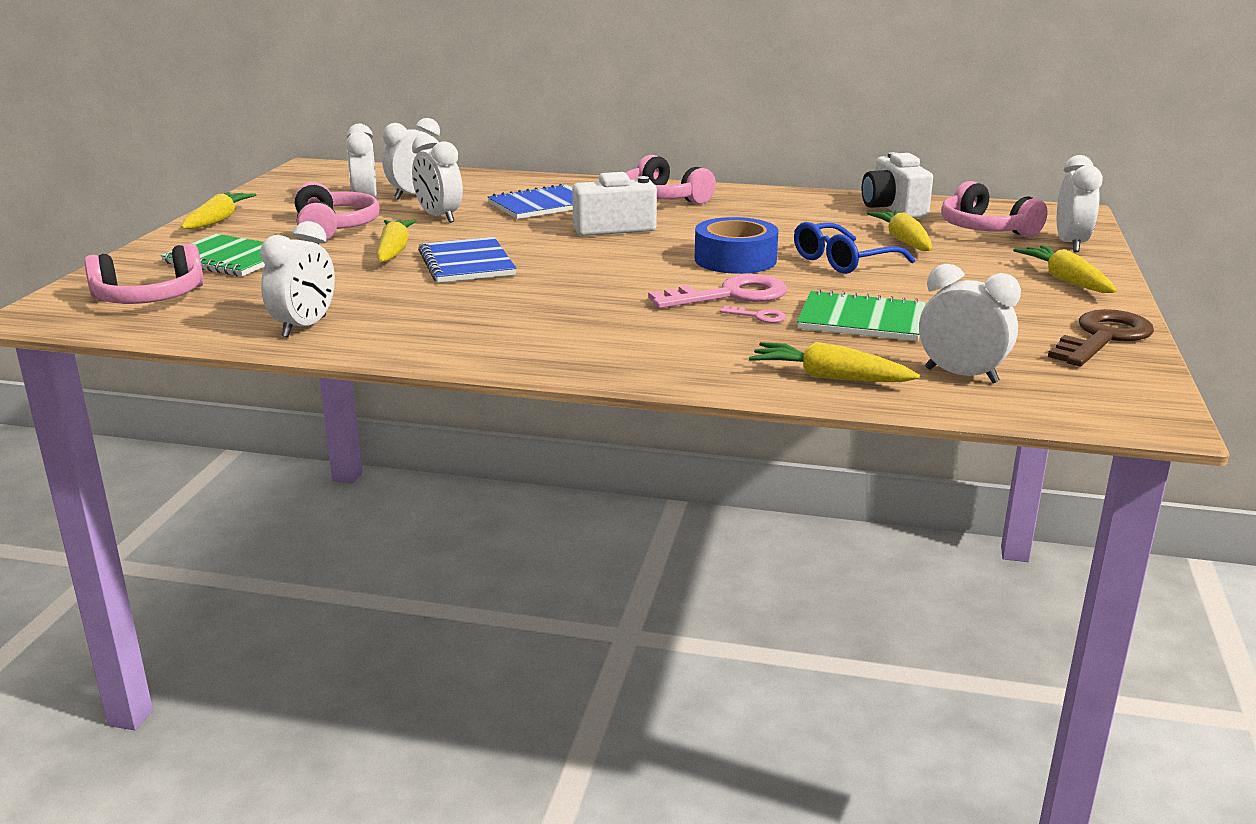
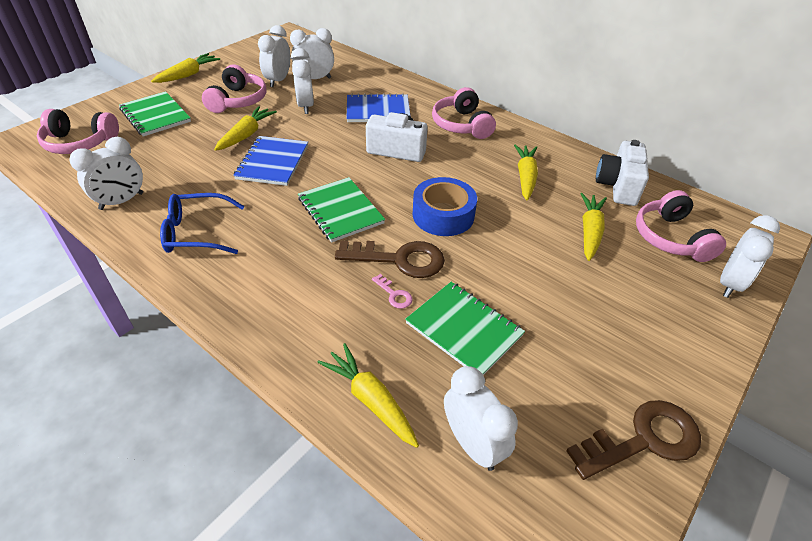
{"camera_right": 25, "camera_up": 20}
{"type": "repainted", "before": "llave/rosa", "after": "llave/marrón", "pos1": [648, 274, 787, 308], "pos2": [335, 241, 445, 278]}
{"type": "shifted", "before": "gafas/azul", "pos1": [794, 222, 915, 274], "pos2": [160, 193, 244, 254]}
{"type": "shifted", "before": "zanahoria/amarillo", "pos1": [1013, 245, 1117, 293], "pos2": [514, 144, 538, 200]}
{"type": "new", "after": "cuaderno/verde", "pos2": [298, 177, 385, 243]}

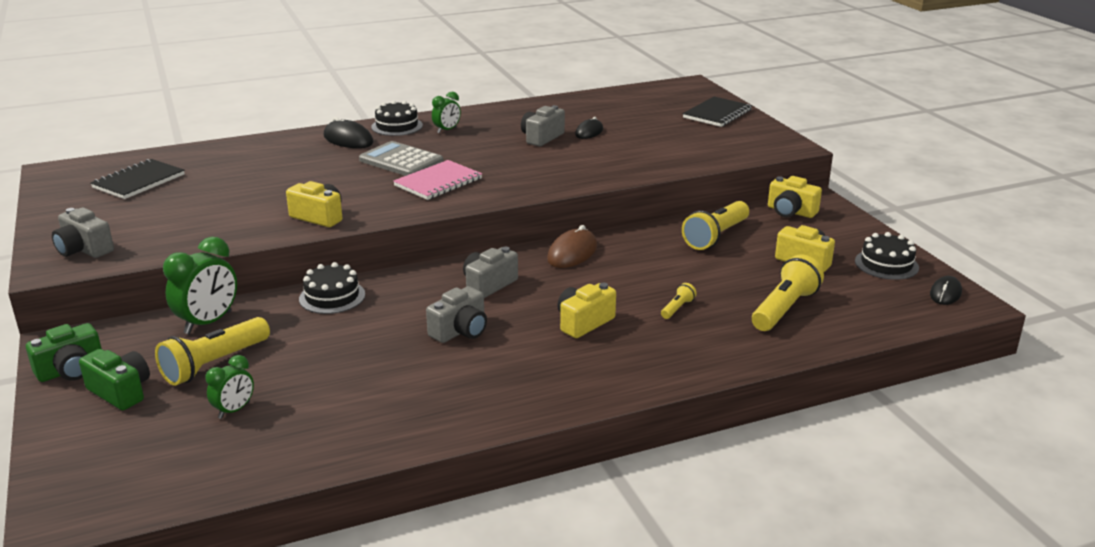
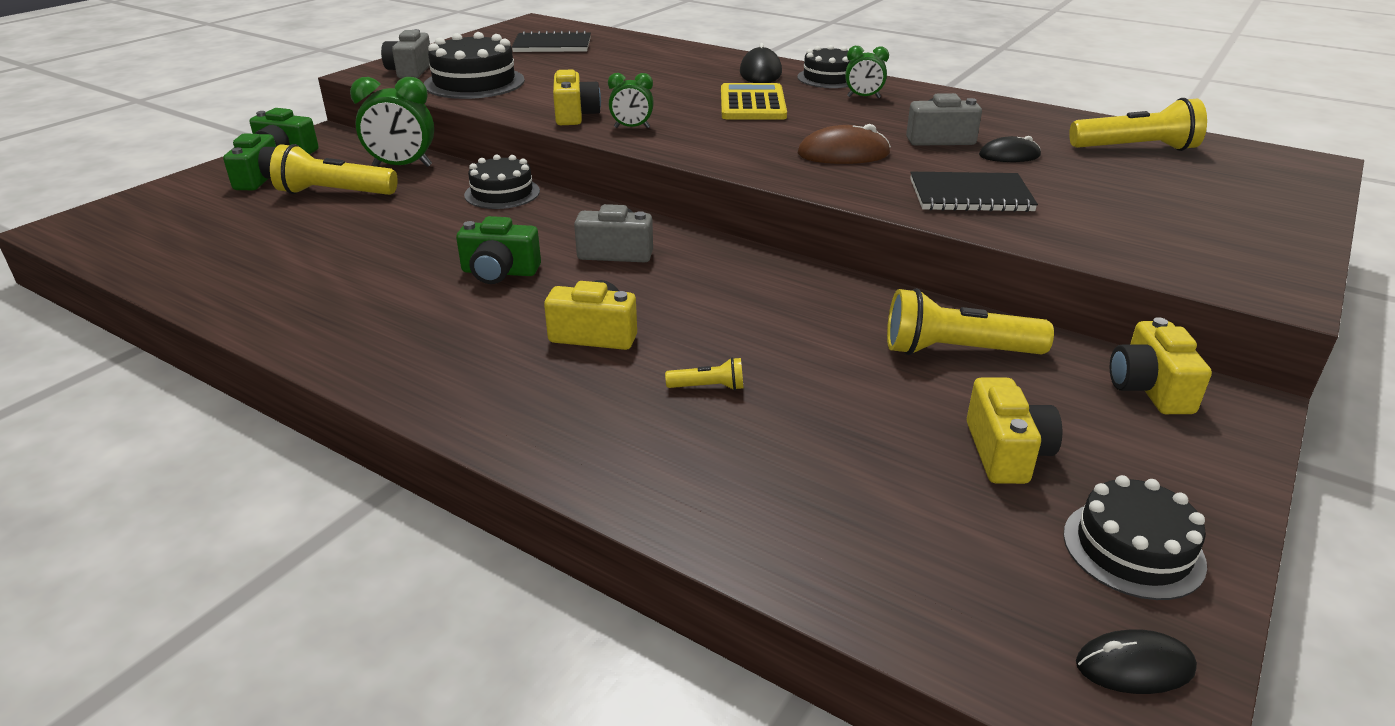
{"camera_right": 55, "camera_up": 5}
{"type": "shifted", "before": "despertador/verde", "pos1": [205, 355, 254, 419], "pos2": [608, 73, 654, 128]}
{"type": "repainted", "before": "calculadora/gris", "after": "calculadora/amarillo", "pos1": [359, 141, 443, 176], "pos2": [721, 83, 787, 120]}
{"type": "gone", "before": "cuaderno/rosa", "pos1": [393, 160, 482, 200]}
{"type": "repainted", "before": "cámara/gris", "after": "cámara/verde", "pos1": [426, 286, 487, 343], "pos2": [456, 216, 541, 284]}
{"type": "shifted", "before": "ratón/marrón", "pos1": [547, 225, 597, 268], "pos2": [798, 124, 891, 164]}
{"type": "shifted", "before": "cuaderno/negro", "pos1": [683, 97, 752, 127], "pos2": [910, 172, 1038, 212]}
{"type": "shifted", "before": "lámpara de mano/amarillo", "pos1": [752, 254, 824, 331], "pos2": [1069, 98, 1207, 151]}
{"type": "new", "after": "tarta/negro", "pos2": [424, 32, 525, 99]}

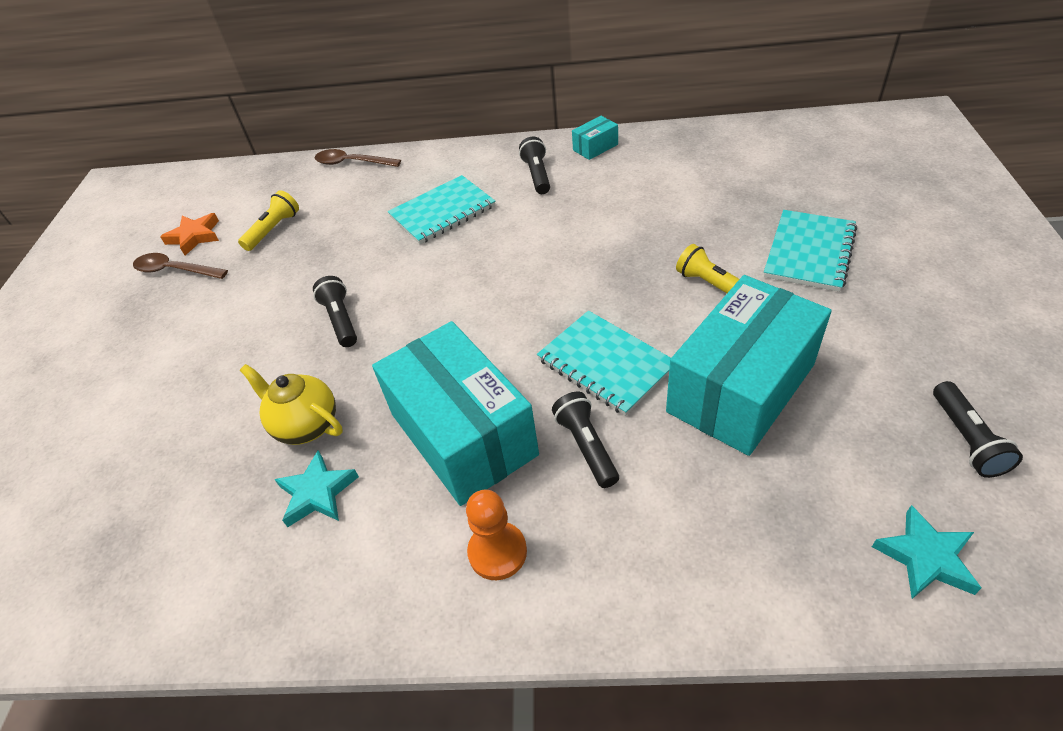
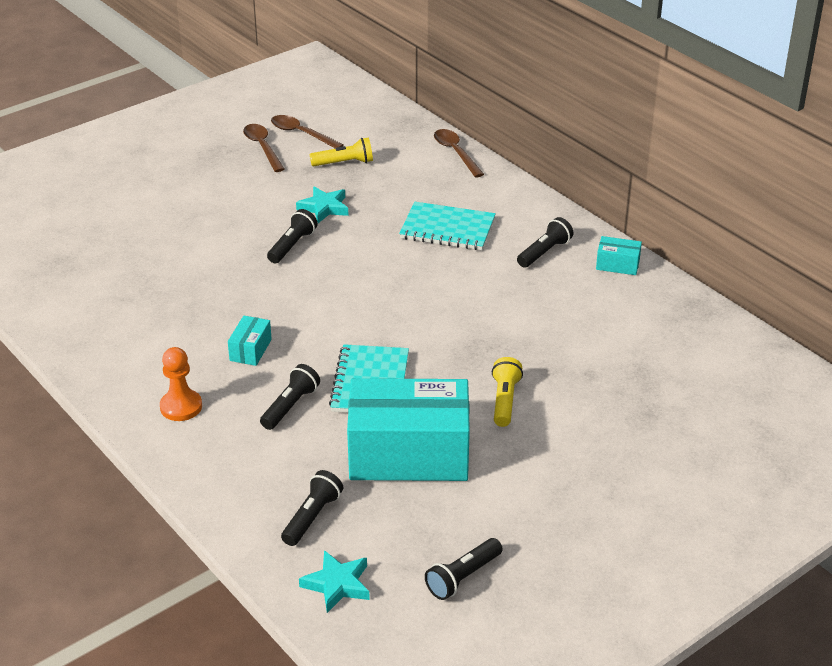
{"camera_right": 45, "camera_up": -10}
{"type": "swapped", "before": "estrella/naranja", "after": "cuchara/marrón", "pos1": [160, 213, 219, 256], "pos2": [271, 115, 343, 149]}
{"type": "gone", "before": "tetera/amarillo", "pos1": [240, 364, 343, 445]}
{"type": "shifted", "before": "estrella/turquesa", "pos1": [274, 450, 359, 527], "pos2": [296, 187, 349, 223]}
{"type": "scaled", "before": "caja/turquesa", "pos1": [372, 321, 539, 506], "pos2": [228, 316, 272, 366], "scale": 0.41}
{"type": "gone", "before": "cuaderno/turquesa", "pos1": [764, 210, 857, 292]}
{"type": "new", "after": "lámpara de mano/negro", "pos2": [281, 470, 343, 546]}

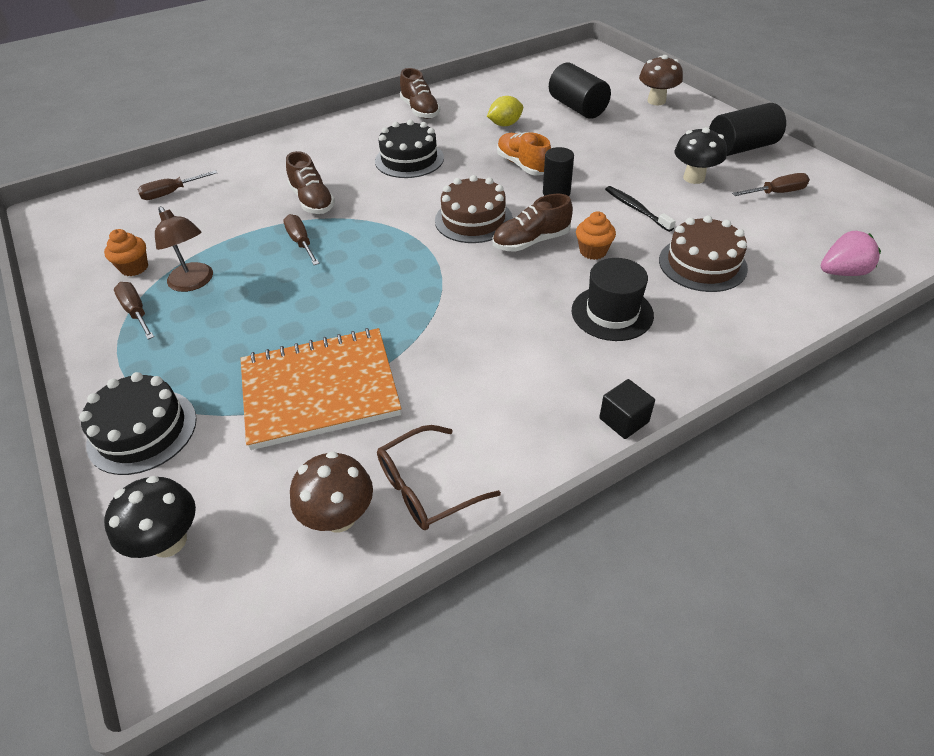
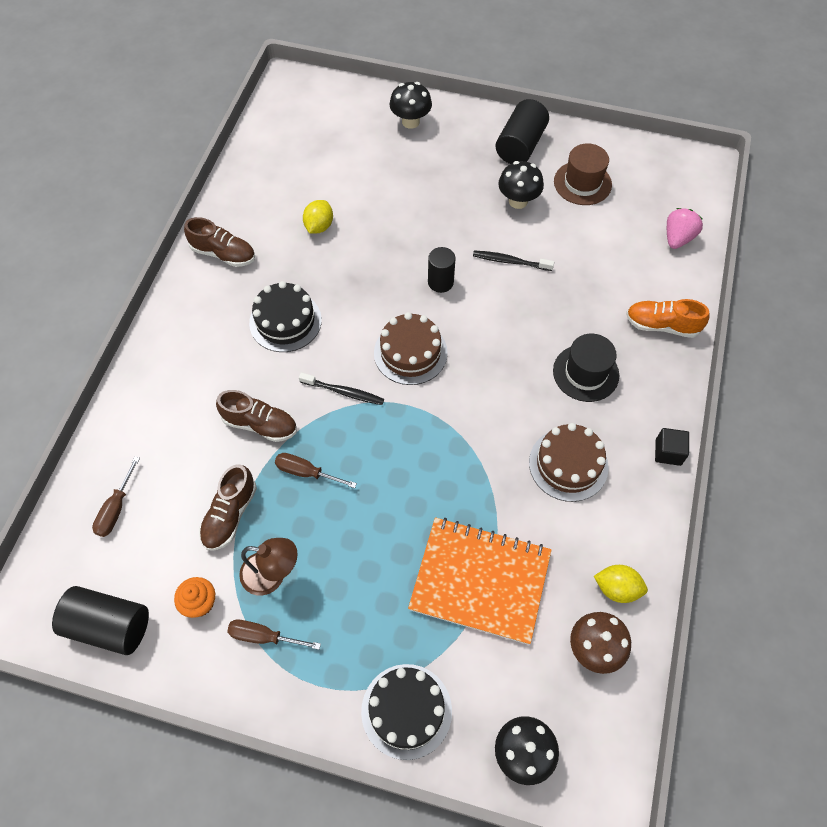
{"camera_right": -45, "camera_up": 15}
{"type": "rotated", "before": "cuaderno/naranja", "pos1": [241, 328, 402, 450], "pos2": [408, 517, 551, 645], "turn": 75}
{"type": "swapped", "before": "gafas/marrón", "after": "limón/amarillo", "pos1": [377, 425, 501, 530], "pos2": [594, 565, 648, 603]}
{"type": "shifted", "before": "zapato/marrón", "pos1": [493, 194, 573, 252], "pos2": [199, 464, 257, 551]}
{"type": "shifted", "before": "zapato/naranja", "pos1": [497, 132, 551, 175], "pos2": [626, 299, 710, 338]}
{"type": "shifted", "before": "cilindro/negro", "pos1": [549, 63, 611, 119], "pos2": [52, 586, 149, 655]}
{"type": "gone", "before": "magdalena/naranja", "pos1": [576, 212, 616, 260]}
{"type": "repainted", "before": "seta/marrón", "after": "seta/negro", "pos1": [639, 55, 683, 105], "pos2": [389, 82, 432, 129]}
{"type": "shifted", "before": "tarta/marrón", "pos1": [659, 215, 748, 292], "pos2": [529, 423, 609, 502]}
{"type": "swapped", "before": "destornillador/marrón", "after": "sombrero/marrón", "pos1": [732, 173, 810, 196], "pos2": [554, 143, 612, 205]}
{"type": "new", "after": "cepillo de dientes/negro", "pos2": [299, 372, 384, 405]}

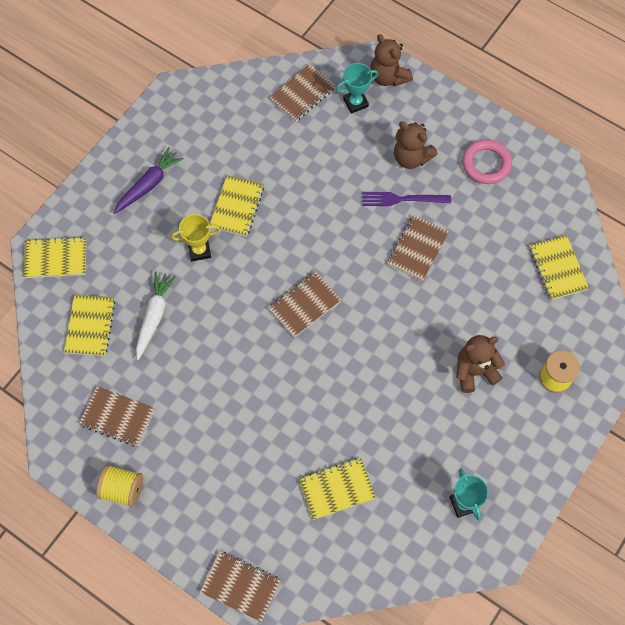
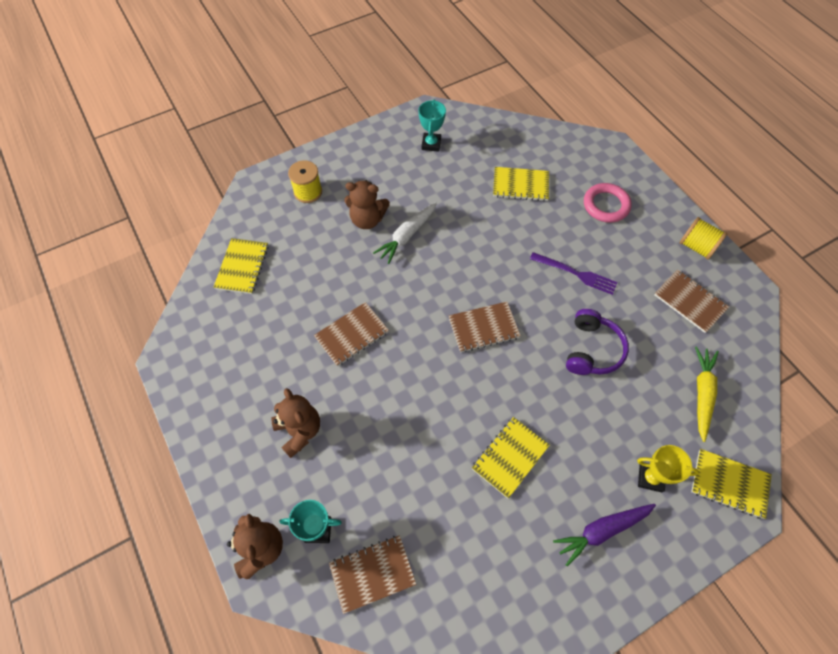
{"camera_right": -155, "camera_up": -5}
{"type": "swapped", "before": "cuaderno/amarillo", "after": "zanahoria/amarillo", "pos1": [64, 294, 116, 356], "pos2": [695, 346, 719, 442]}
{"type": "shifted", "before": "zanahoria/blanco", "pos1": [136, 272, 176, 360], "pos2": [373, 202, 437, 264]}
{"type": "shifted", "before": "trofeo/amarillo", "pos1": [171, 214, 220, 261], "pos2": [637, 445, 699, 493]}
{"type": "gone", "before": "cuaderno/marrón", "pos1": [200, 551, 281, 622]}
{"type": "shifted", "before": "tenedor/morado", "pos1": [362, 192, 451, 206], "pos2": [530, 252, 617, 295]}
{"type": "shifted", "before": "anillo/rosa", "pos1": [462, 139, 512, 184], "pos2": [584, 183, 632, 223]}
{"type": "new", "after": "auriculares/morado", "pos2": [566, 309, 629, 375]}

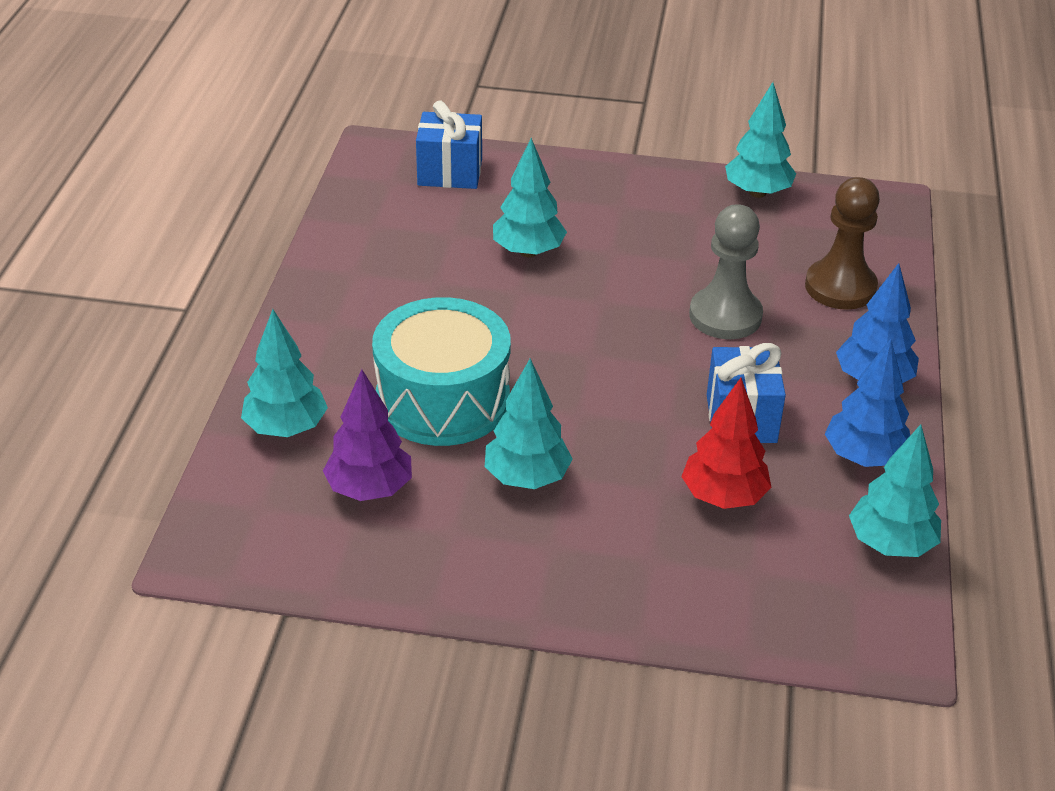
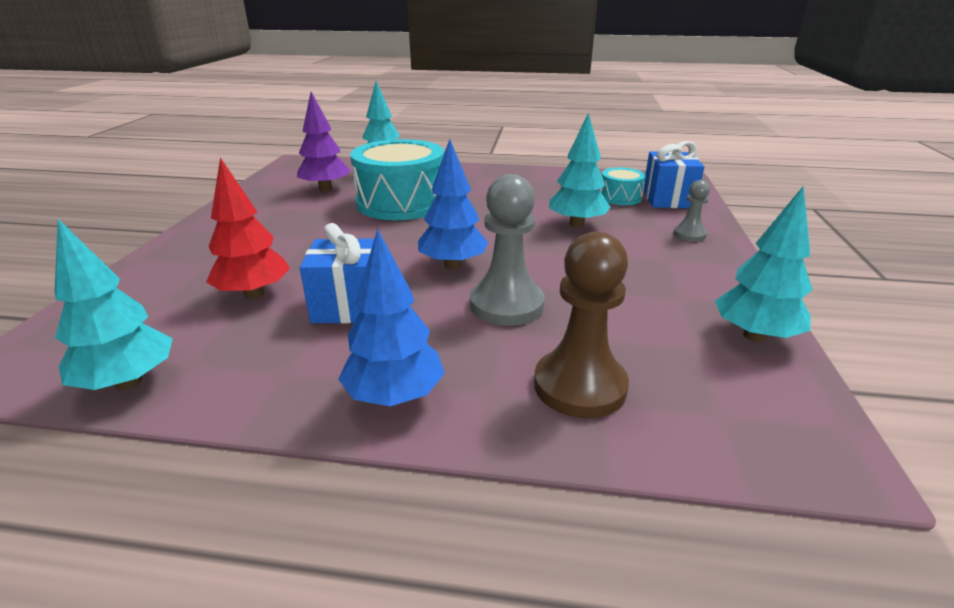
{"camera_right": 90, "camera_up": -10}
{"type": "gone", "before": "árbol/turquesa", "pos1": [485, 358, 573, 489]}
{"type": "shifted", "before": "árbol/azul", "pos1": [825, 339, 910, 467], "pos2": [418, 139, 488, 269]}
{"type": "new", "after": "tambor/turquesa", "pos2": [600, 167, 646, 205]}
{"type": "new", "after": "peón/gris", "pos2": [673, 180, 710, 241]}

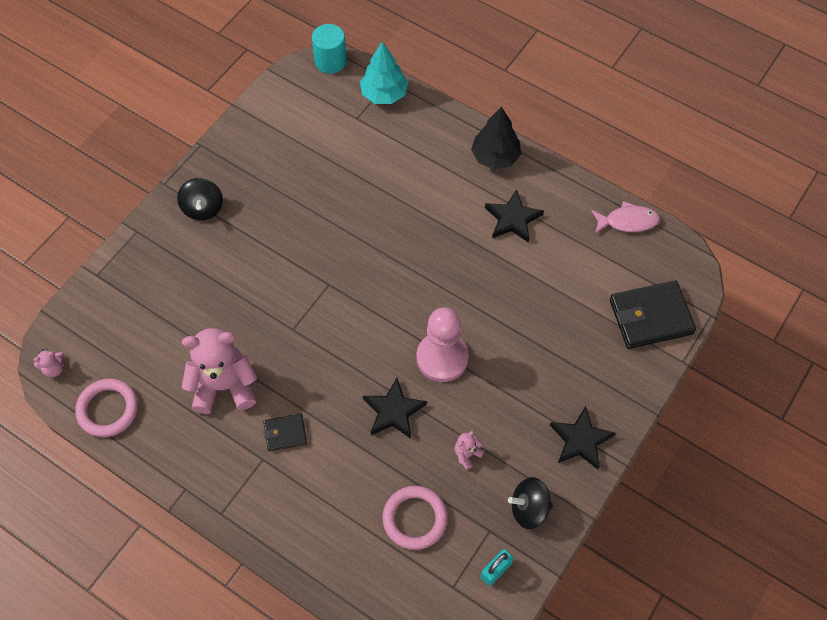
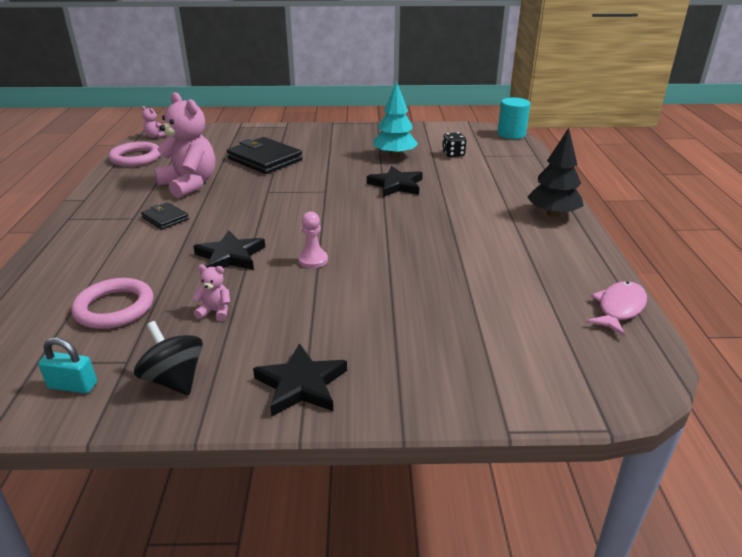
{"camera_right": 55, "camera_up": -30}
{"type": "gone", "before": "peonza/negro", "pos1": [177, 178, 223, 220]}
{"type": "shifted", "before": "árbol/turquesa", "pos1": [360, 42, 408, 104], "pos2": [373, 81, 418, 158]}
{"type": "scaled", "before": "peón/rosa", "pos1": [416, 307, 469, 382], "pos2": [298, 211, 328, 268], "scale": 0.5}
{"type": "shifted", "before": "estrella/negro", "pos1": [485, 189, 544, 243], "pos2": [367, 166, 423, 197]}
{"type": "rotated", "before": "pez/rosa", "pos1": [591, 201, 660, 233], "pos2": [586, 281, 647, 336], "turn": -105}
{"type": "shifted", "before": "cartera/negro", "pos1": [610, 281, 696, 349], "pos2": [227, 137, 303, 174]}
{"type": "new", "after": "dado/negro", "pos2": [442, 132, 466, 157]}

